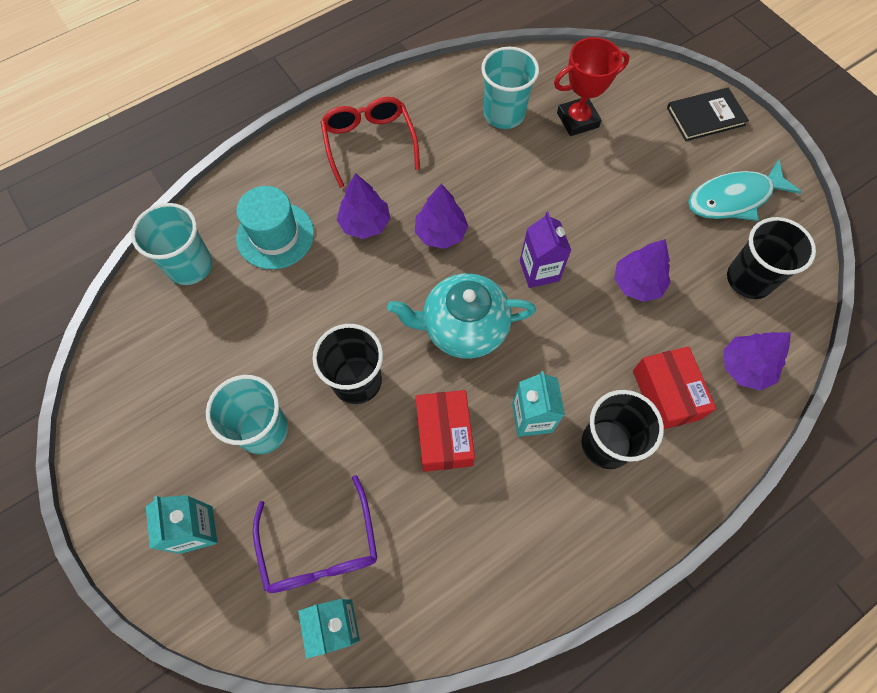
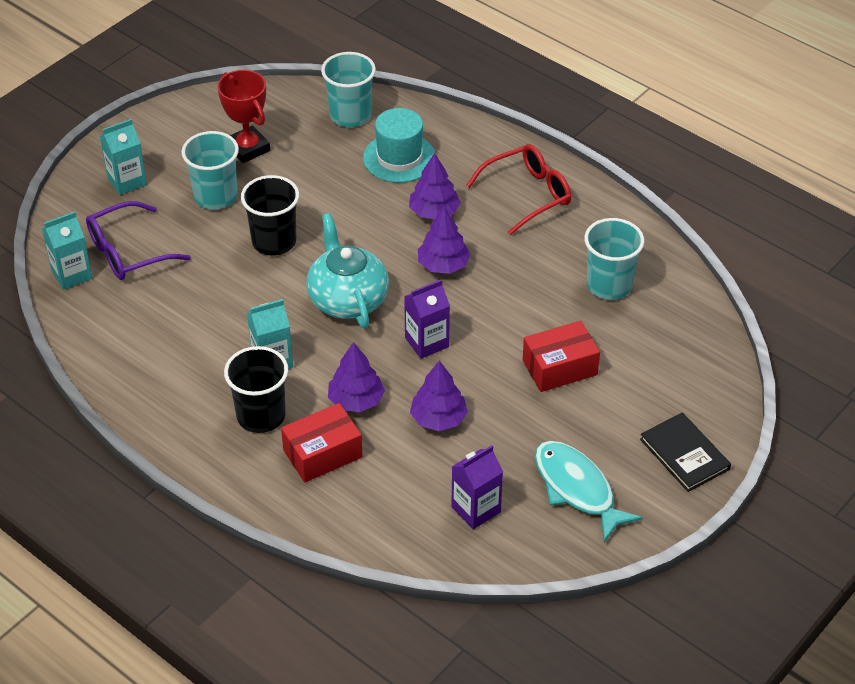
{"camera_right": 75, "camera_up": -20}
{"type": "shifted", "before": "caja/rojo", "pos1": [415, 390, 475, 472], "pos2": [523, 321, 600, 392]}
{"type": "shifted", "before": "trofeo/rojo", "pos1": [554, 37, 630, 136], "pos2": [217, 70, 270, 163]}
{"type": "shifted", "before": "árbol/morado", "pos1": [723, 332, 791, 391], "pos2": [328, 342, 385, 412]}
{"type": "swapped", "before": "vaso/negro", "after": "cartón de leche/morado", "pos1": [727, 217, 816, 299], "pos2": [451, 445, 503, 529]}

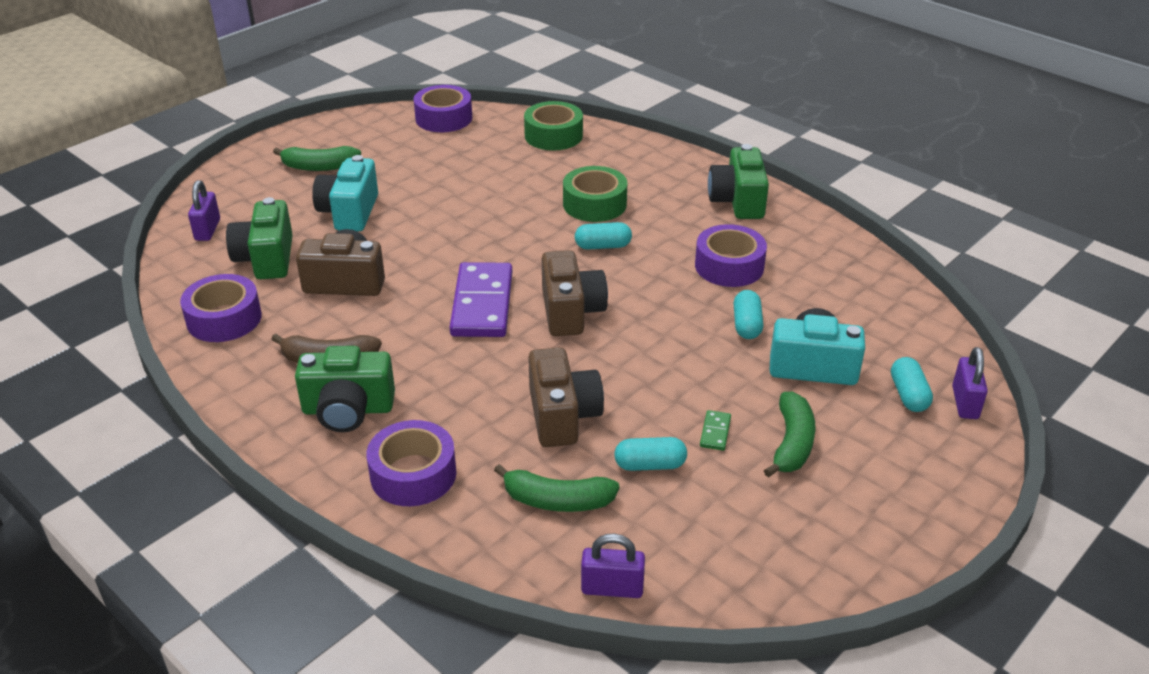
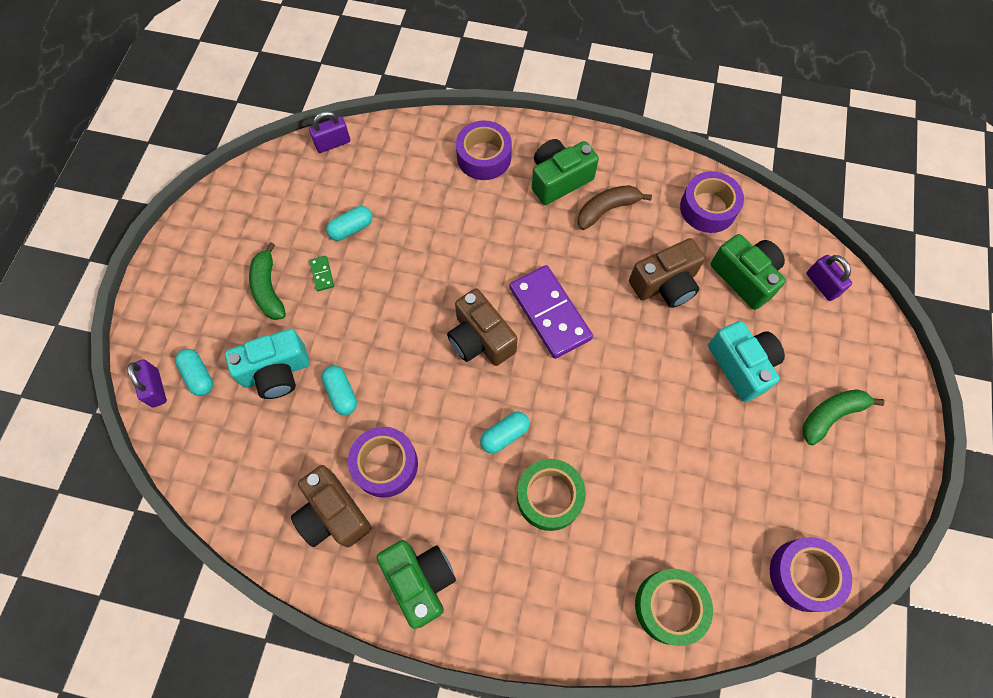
{"camera_right": 150, "camera_up": 30}
{"type": "gone", "before": "plátano/verde", "pos1": [494, 464, 620, 512]}
{"type": "shifted", "before": "cámara/marrón", "pos1": [528, 347, 604, 447], "pos2": [291, 465, 371, 547]}

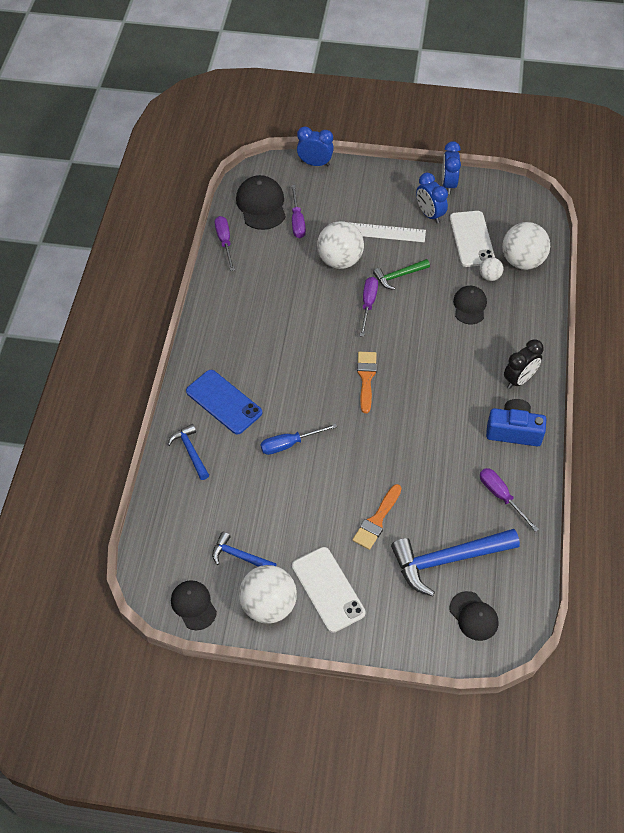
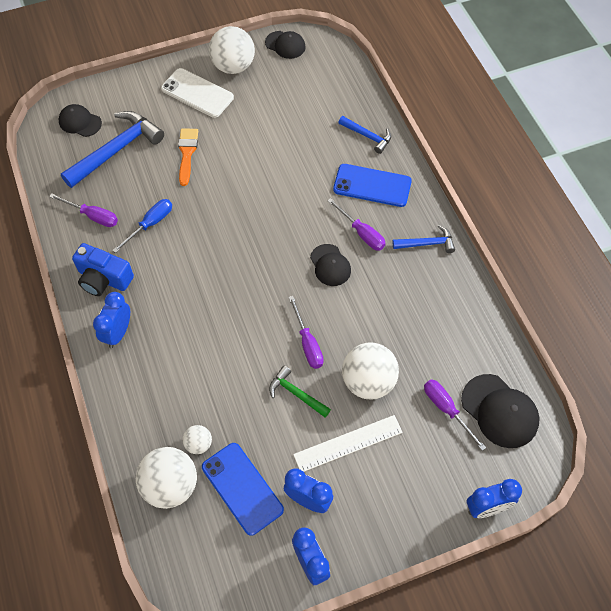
{"camera_right": 150, "camera_up": 5}
{"type": "shifted", "before": "martillo/azul", "pos1": [212, 532, 276, 567], "pos2": [393, 225, 455, 253]}
{"type": "shifted", "before": "destornillador/morado", "pos1": [215, 216, 235, 271], "pos2": [327, 198, 386, 251]}
{"type": "shifted", "before": "destornillador/azul", "pos1": [260, 423, 337, 455], "pos2": [112, 199, 172, 253]}
{"type": "gone", "before": "pincel/naranja", "pos1": [357, 352, 377, 413]}
{"type": "rotated", "before": "martillo/verde", "pos1": [373, 259, 430, 290], "pos2": [269, 366, 331, 417], "turn": -90}
{"type": "repainted", "before": "móvil/blanco", "after": "móvil/azul", "pos1": [450, 211, 495, 267], "pos2": [202, 443, 284, 536]}
{"type": "shifted", "before": "gorra/negro", "pos1": [453, 286, 487, 324], "pos2": [310, 244, 351, 286]}
{"type": "rotated", "before": "cámara/azul", "pos1": [486, 399, 546, 446], "pos2": [72, 243, 134, 296], "turn": 45}
{"type": "repainted", "before": "despertador/negro", "after": "despertador/azul", "pos1": [504, 339, 544, 389], "pos2": [93, 292, 130, 348]}

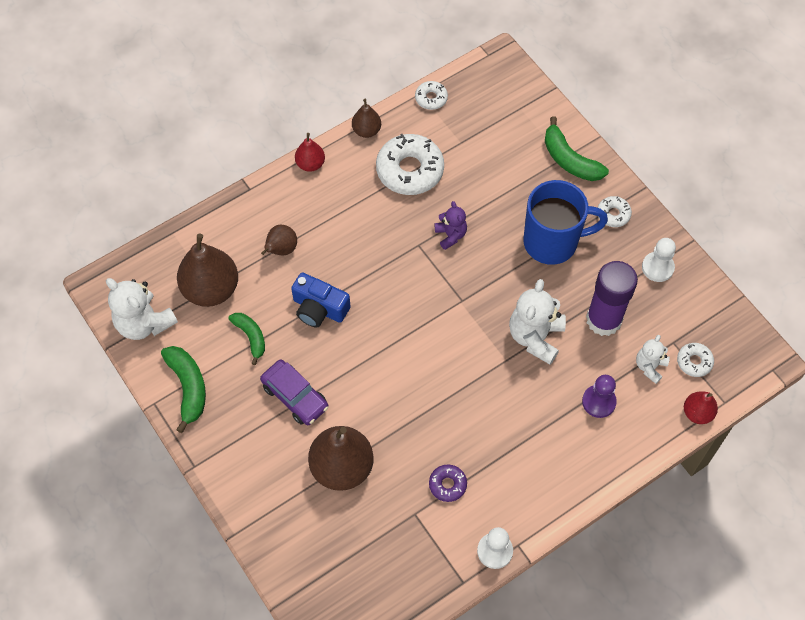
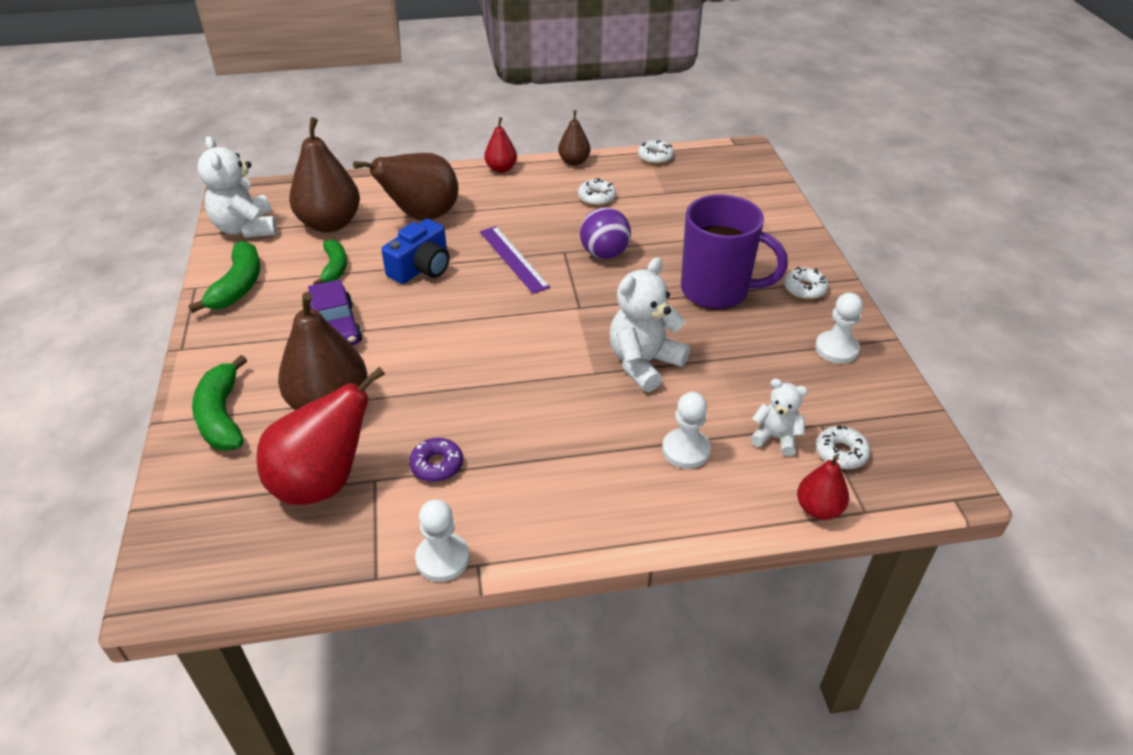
{"camera_right": 25, "camera_up": -20}
{"type": "scaled", "before": "pera/marrón", "pos1": [261, 225, 297, 255], "pos2": [353, 153, 458, 221], "scale": 1.9}
{"type": "rotated", "before": "cámara/azul", "pos1": [291, 272, 350, 328], "pos2": [381, 219, 449, 284], "turn": -105}
{"type": "scaled", "before": "rosquilla/blanco", "pos1": [376, 134, 444, 195], "pos2": [578, 178, 616, 206], "scale": 0.5}
{"type": "swapped", "before": "osito/morado", "after": "pelota/morado", "pos1": [435, 201, 467, 250], "pos2": [580, 207, 631, 259]}
{"type": "repainted", "before": "taza/azul", "after": "taza/morado", "pos1": [524, 180, 608, 265], "pos2": [681, 194, 788, 309]}
{"type": "shifted", "before": "plátano/verde", "pos1": [545, 116, 609, 181], "pos2": [192, 355, 247, 451]}
{"type": "repainted", "before": "peón/morado", "after": "peón/blanco", "pos1": [582, 375, 617, 418], "pos2": [662, 392, 711, 469]}
{"type": "gone", "before": "barra de pegamento/morado", "pos1": [586, 261, 638, 336]}
{"type": "rotated", "before": "osito/blanco", "pos1": [636, 335, 670, 384], "pos2": [750, 378, 808, 456], "turn": 60}
{"type": "new", "after": "pera/rojo", "pos2": [257, 367, 385, 505]}
{"type": "new", "after": "regla/morado", "pos2": [480, 226, 550, 294]}

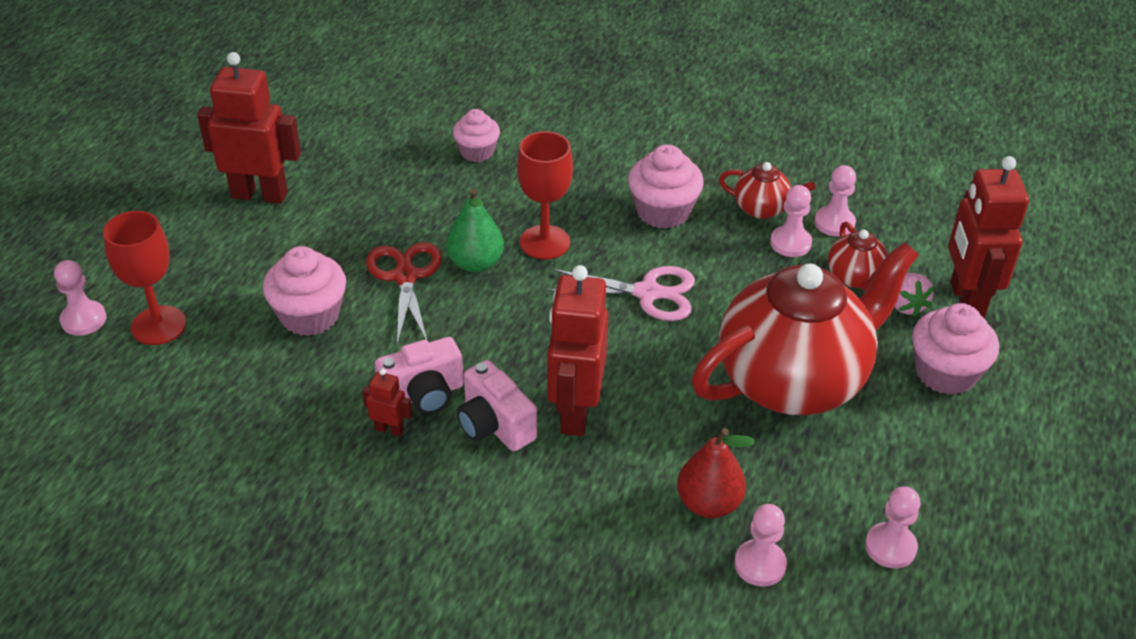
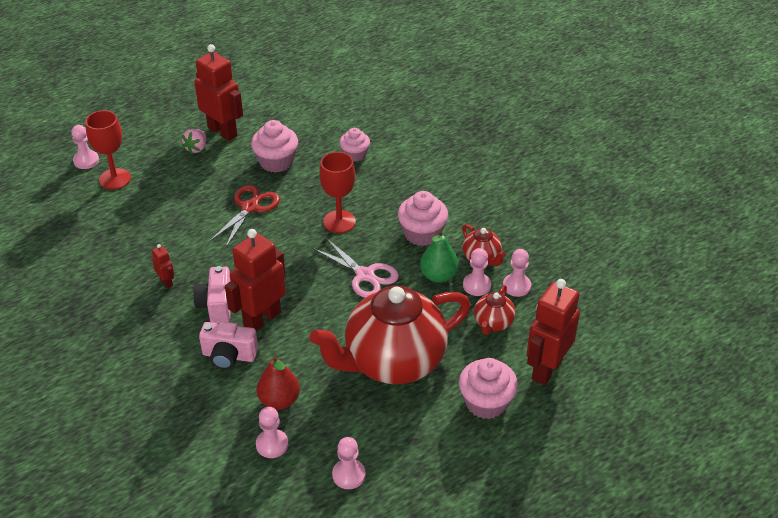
{"camera_right": 35, "camera_up": 0}
{"type": "shifted", "before": "magdalena/rosa", "pos1": [263, 246, 346, 336], "pos2": [251, 120, 298, 173]}
{"type": "shifted", "before": "cámara/rosa", "pos1": [375, 337, 464, 414], "pos2": [199, 321, 258, 370]}
{"type": "shifted", "before": "pera/verde", "pos1": [446, 188, 504, 272], "pos2": [420, 229, 459, 283]}
{"type": "rotated", "before": "tetera/rojo", "pos1": [692, 242, 919, 415], "pos2": [310, 286, 471, 384], "turn": 150}
{"type": "shifted", "before": "fresa/rosa", "pos1": [895, 273, 934, 317], "pos2": [182, 129, 206, 153]}

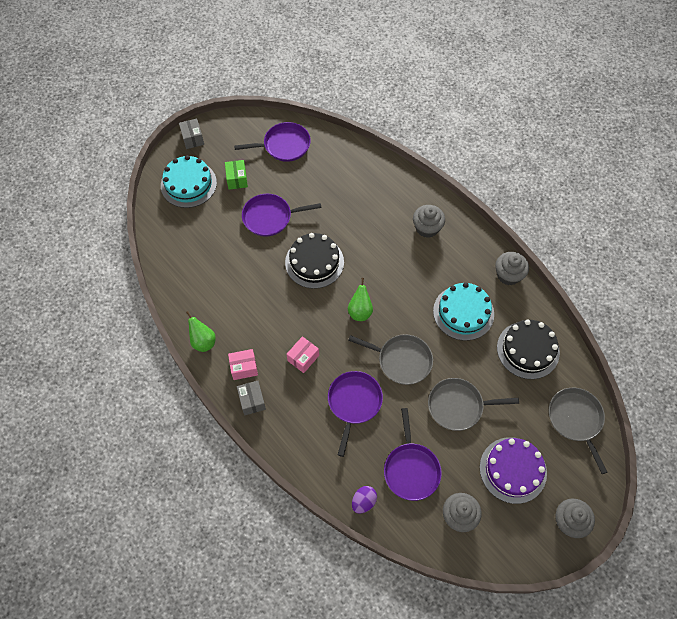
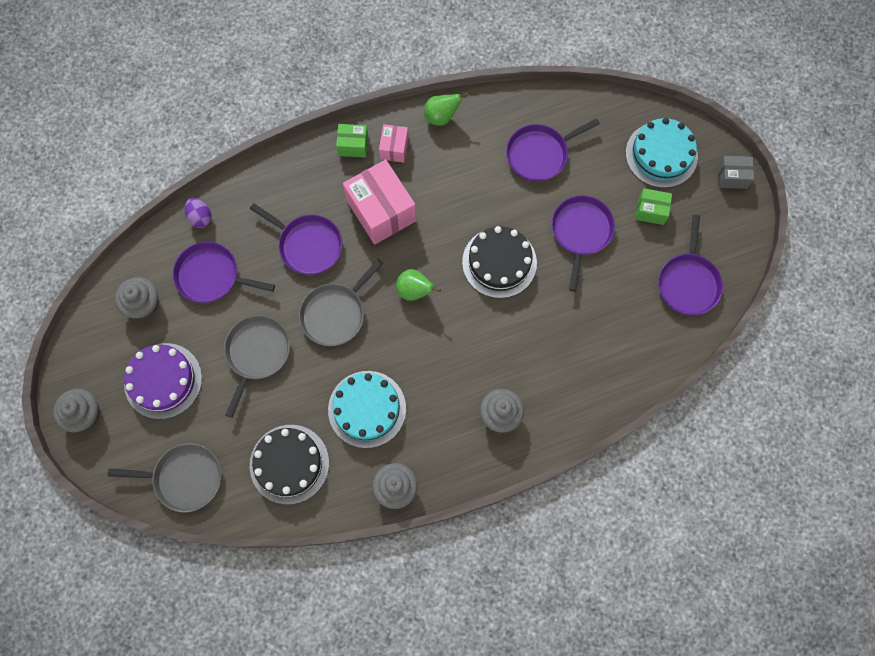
{"camera_right": 110, "camera_up": 10}
{"type": "repainted", "before": "caja/gris", "after": "caja/verde", "pos1": [237, 381, 266, 415], "pos2": [336, 124, 368, 158]}
{"type": "scaled", "before": "caja/rosa", "pos1": [286, 336, 319, 373], "pos2": [343, 159, 416, 245], "scale": 1.94}
{"type": "new", "after": "sartén/morado", "pos2": [506, 118, 600, 181]}

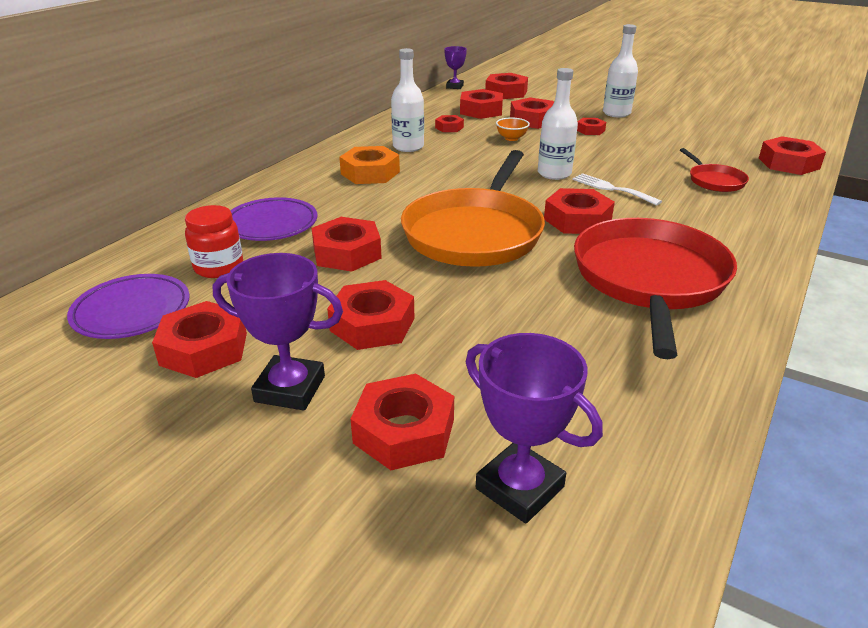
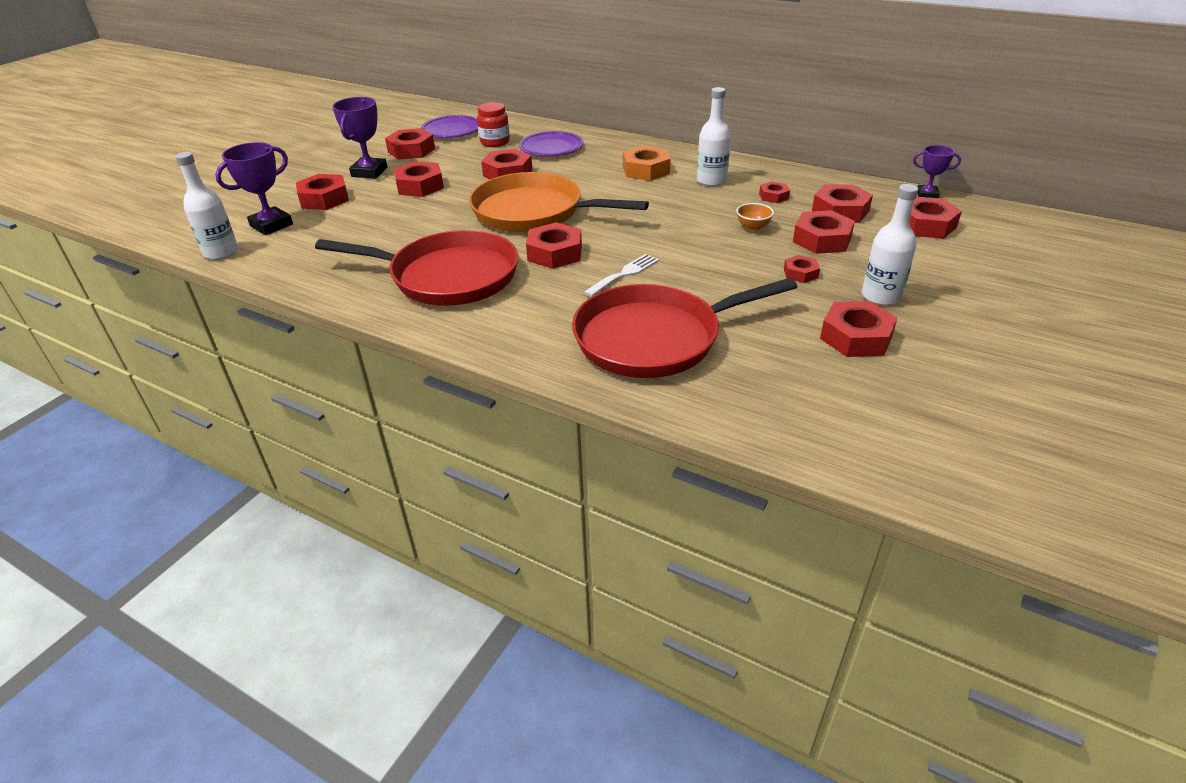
{"camera_right": 90, "camera_up": 5}
{"type": "shifted", "before": "botella/blanco", "pos1": [538, 68, 578, 180], "pos2": [175, 152, 238, 260]}
{"type": "scaled", "before": "sartén/rojo", "pos1": [680, 148, 749, 192], "pos2": [572, 278, 797, 378], "scale": 2.2}
{"type": "shifted", "before": "tuerca/rojo", "pos1": [759, 136, 826, 175], "pos2": [820, 301, 897, 357]}

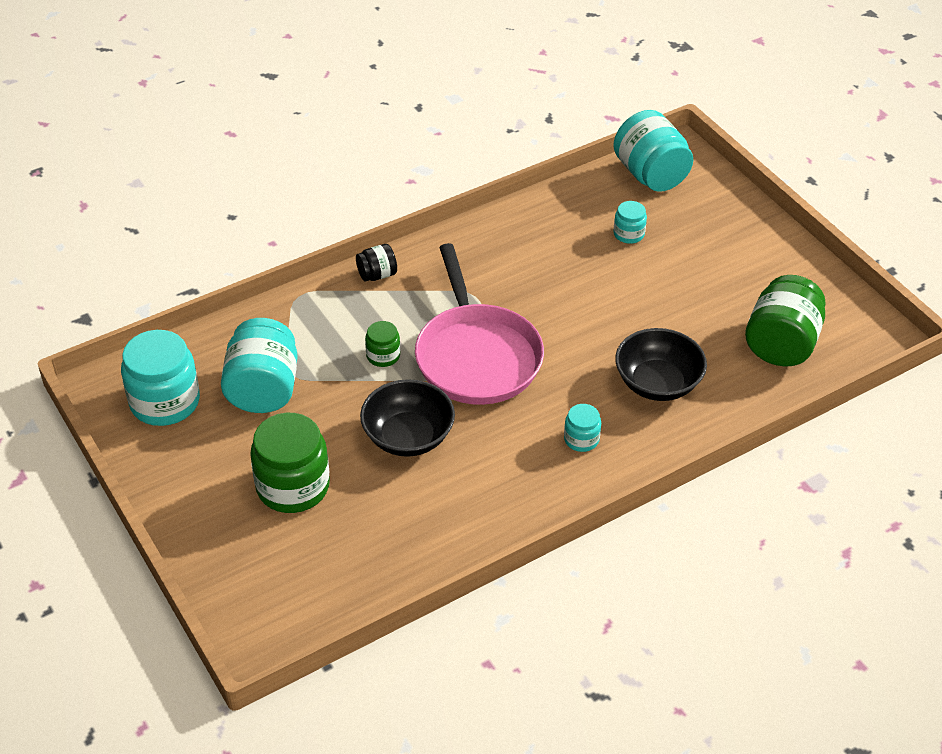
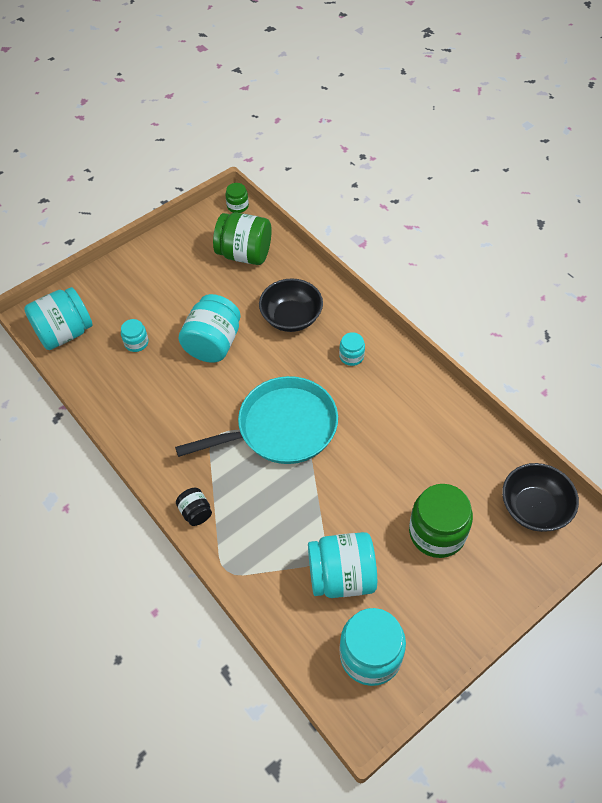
{"camera_right": -95, "camera_up": 10}
{"type": "shifted", "before": "cuenco/negro", "pos1": [360, 379, 455, 457], "pos2": [502, 463, 579, 532]}
{"type": "shifted", "before": "tarro/verde", "pos1": [365, 321, 400, 367], "pos2": [225, 183, 249, 213]}
{"type": "repainted", "before": "sartén/rosa", "after": "sartén/turquesa", "pos1": [415, 243, 544, 405], "pos2": [175, 376, 338, 464]}
{"type": "new", "after": "tarro/turquesa", "pos2": [178, 294, 241, 363]}

